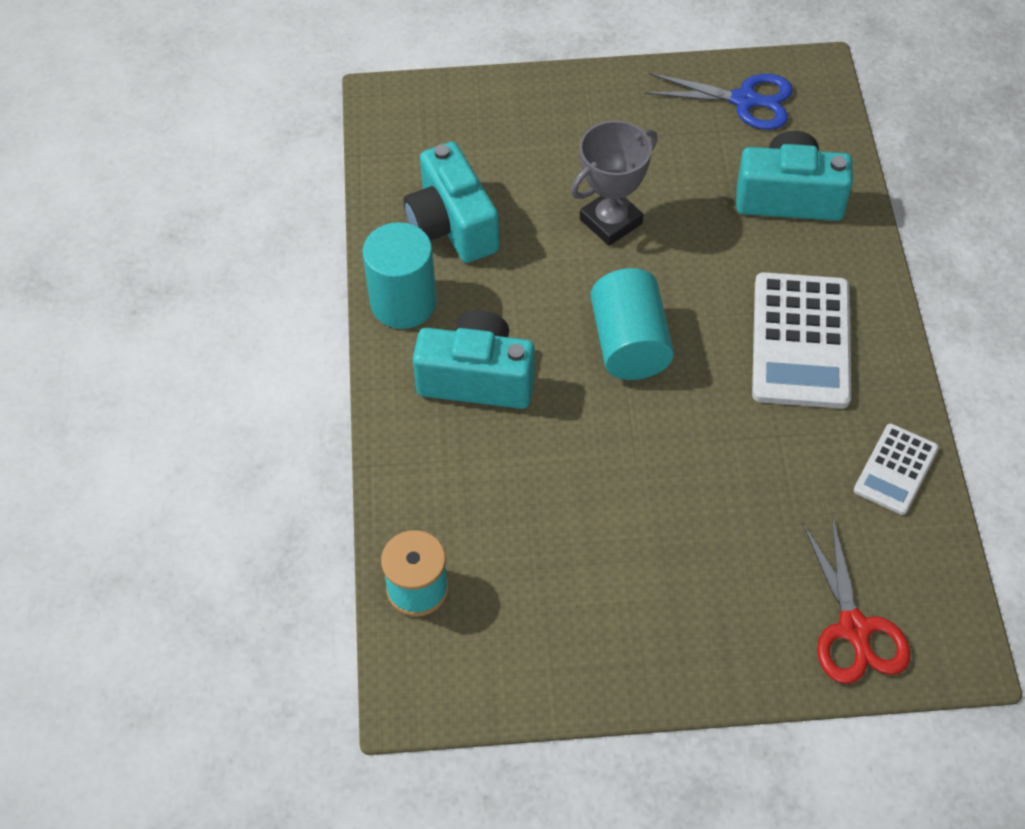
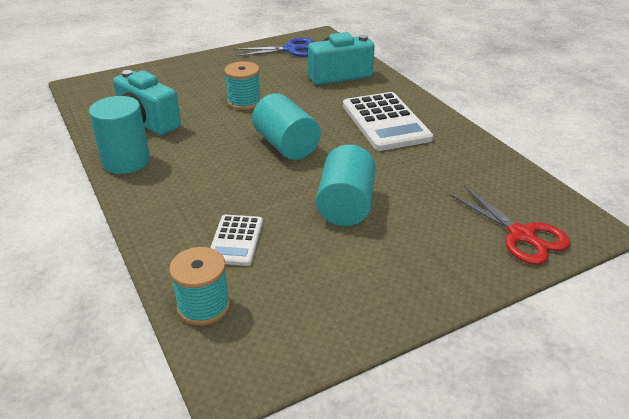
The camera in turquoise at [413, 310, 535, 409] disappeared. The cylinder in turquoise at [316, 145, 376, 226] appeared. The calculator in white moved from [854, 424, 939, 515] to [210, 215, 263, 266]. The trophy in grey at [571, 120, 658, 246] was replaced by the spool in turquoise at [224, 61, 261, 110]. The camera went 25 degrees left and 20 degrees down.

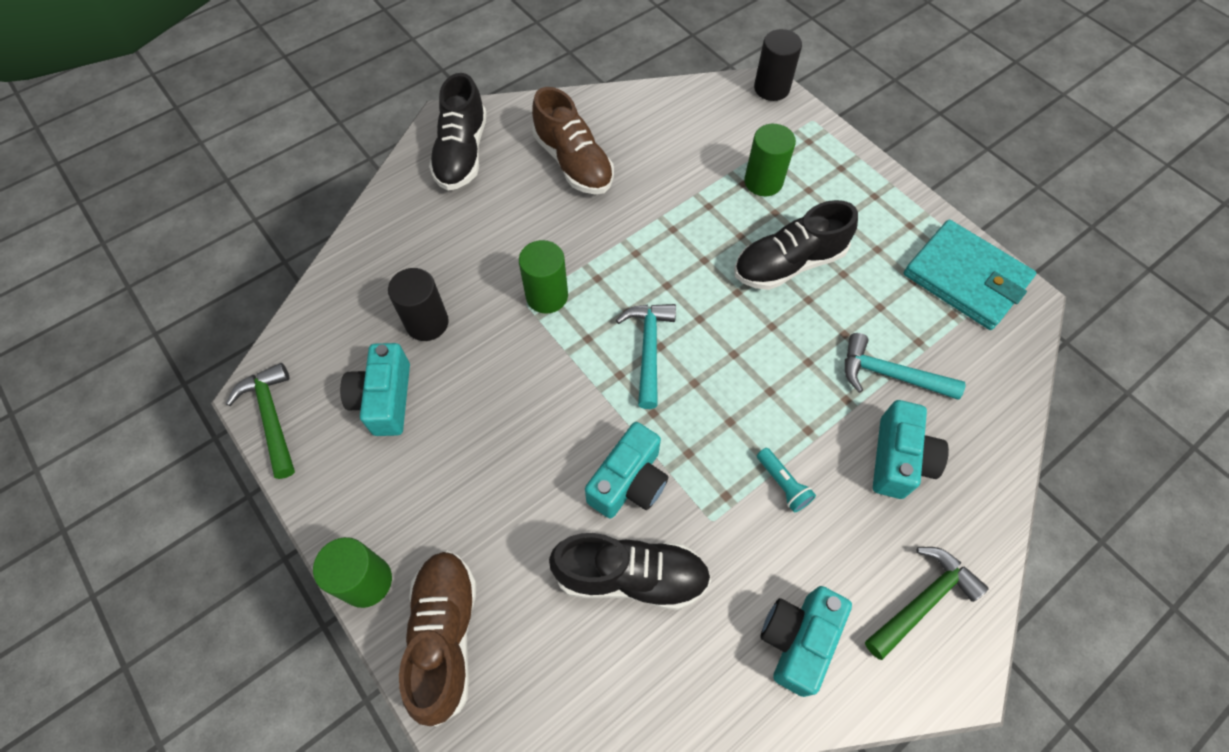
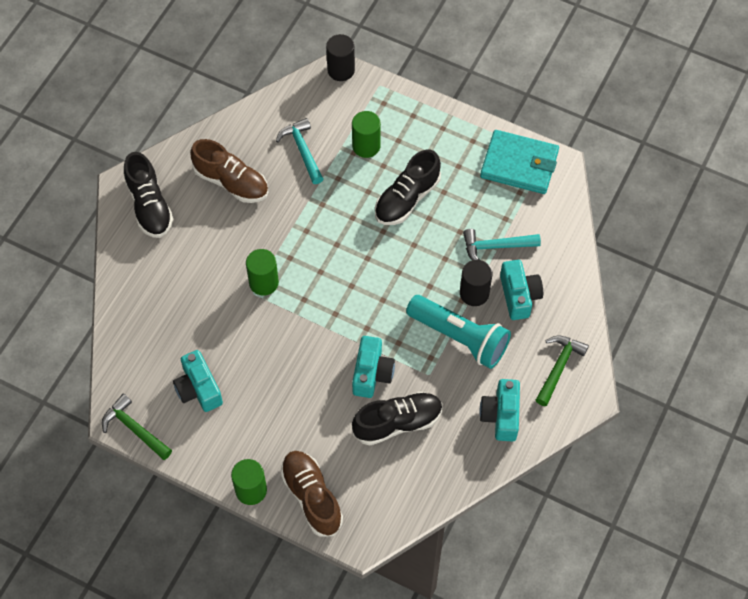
The cylinder in black moved from [388, 268, 449, 341] to [460, 260, 492, 306]. The hammer in turquoise moved from [616, 304, 676, 409] to [276, 118, 323, 184]. The flashlight in turquoise at [757, 448, 816, 513] changed to 2.47 times the size. The camera went 25 degrees left and 0 degrees up.

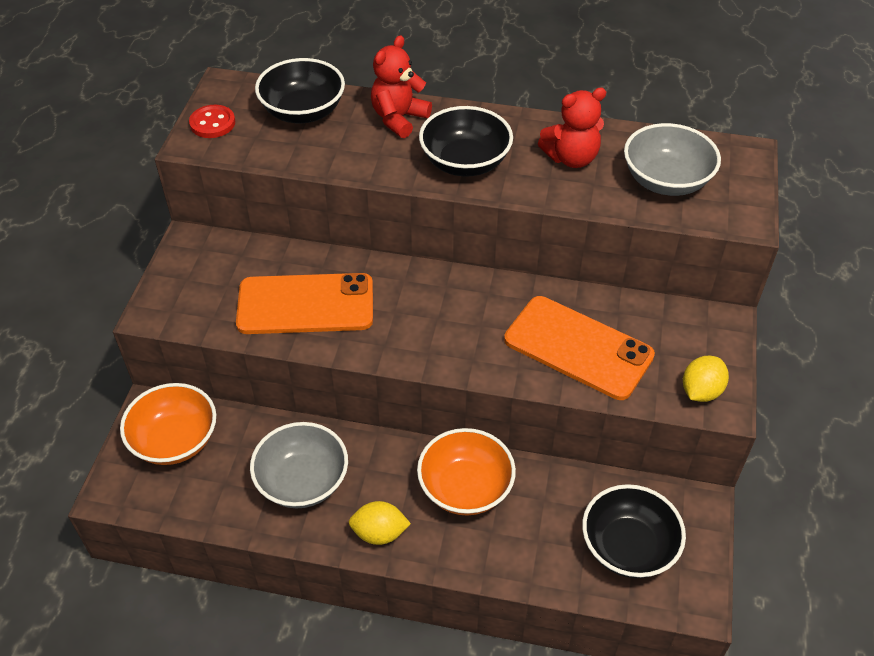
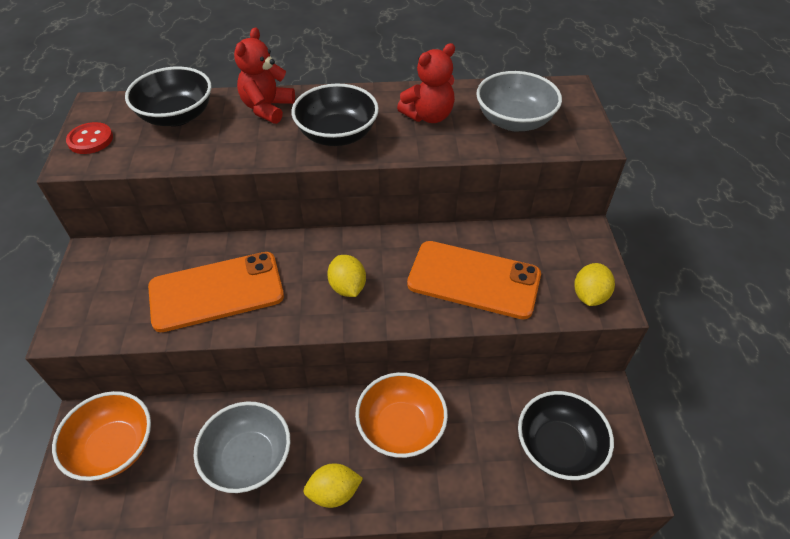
The lemon in yellow at [327, 255, 366, 297] appeared. The camera went 15 degrees left and 0 degrees up.

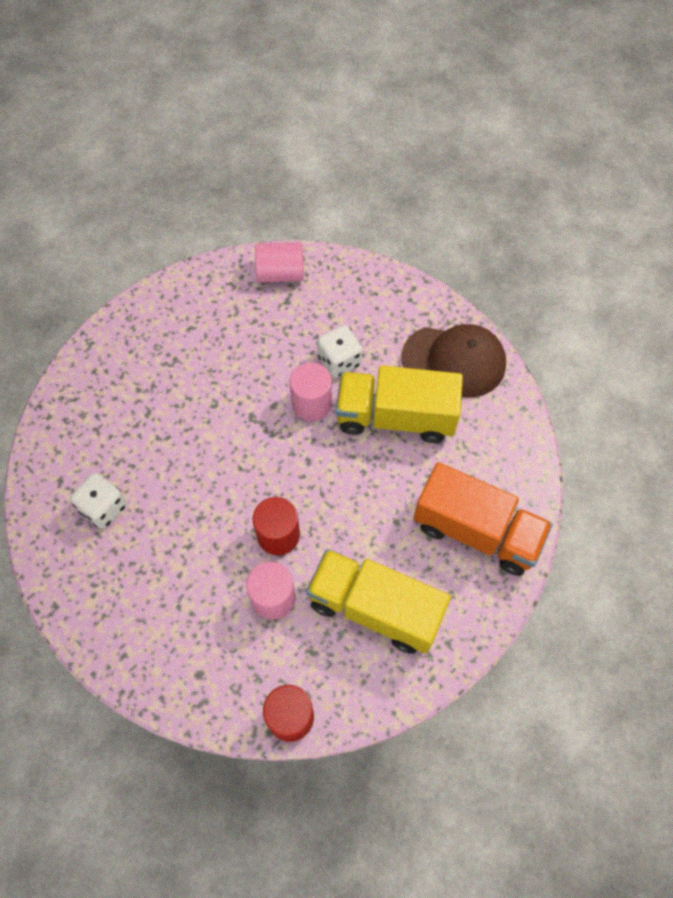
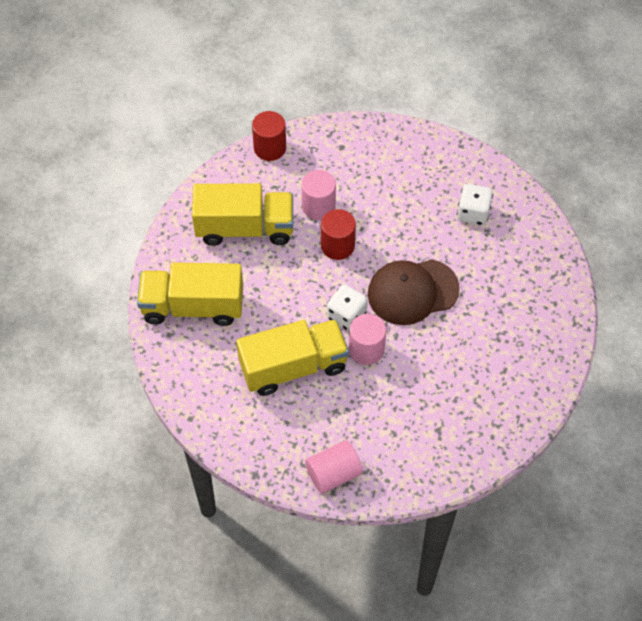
The cylinder in pink moved from [255, 242, 304, 283] to [305, 440, 363, 493]. The dice in white moved from [317, 325, 362, 378] to [327, 285, 367, 331]. The cap in brown moved from [402, 324, 506, 398] to [368, 259, 460, 325]. The truck in orange at [413, 462, 553, 576] became the truck in yellow at [137, 262, 243, 326]. The camera went 155 degrees right and 5 degrees down.

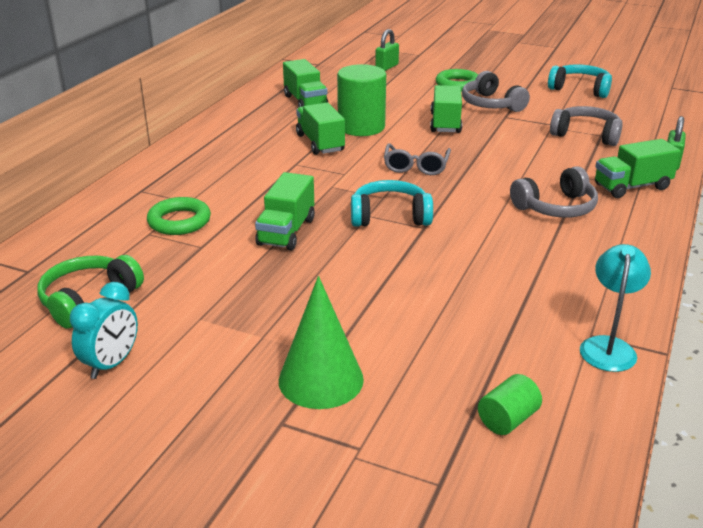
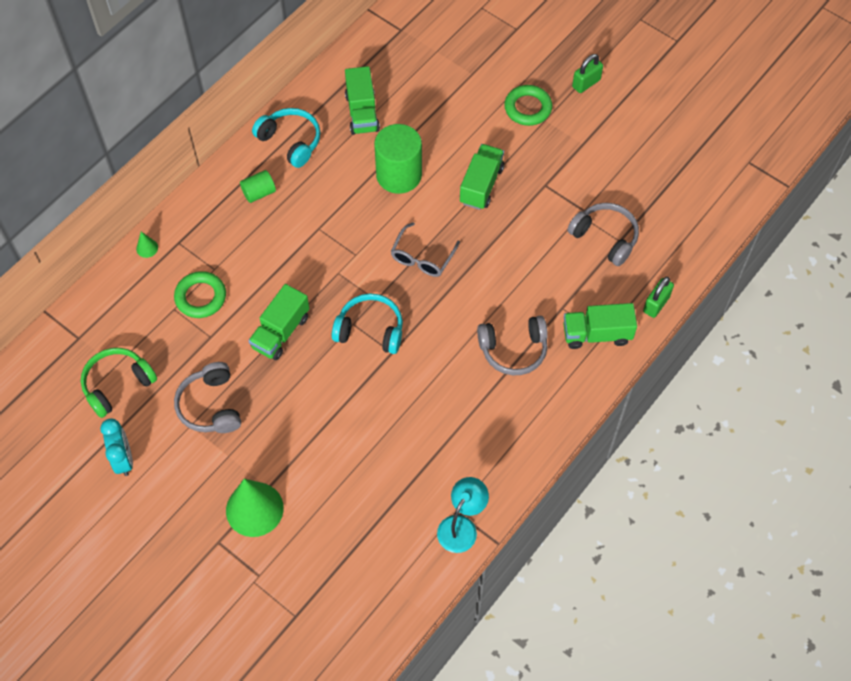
The truck in green at [296, 103, 345, 155] disappeared. The cone in green at [136, 232, 158, 258] appeared. The padlock in green moved from [375, 29, 399, 71] to [572, 54, 603, 93]. The headphones in grey moved from [462, 71, 530, 112] to [174, 362, 241, 433]. The cylinder in green moved from [478, 374, 542, 435] to [240, 170, 276, 203]. The headphones in turquoise moved from [548, 64, 612, 98] to [252, 108, 320, 168]. The clock in turquoise at [70, 282, 138, 379] turned 60 degrees counterclockwise. The camera went 15 degrees right and 30 degrees up.

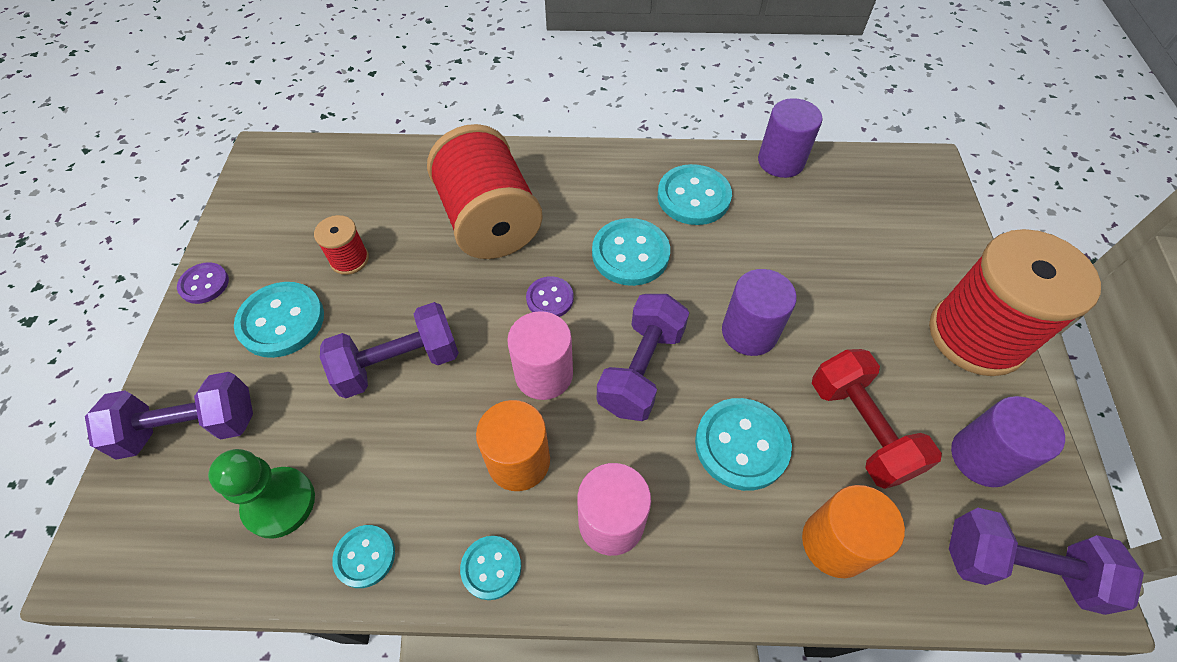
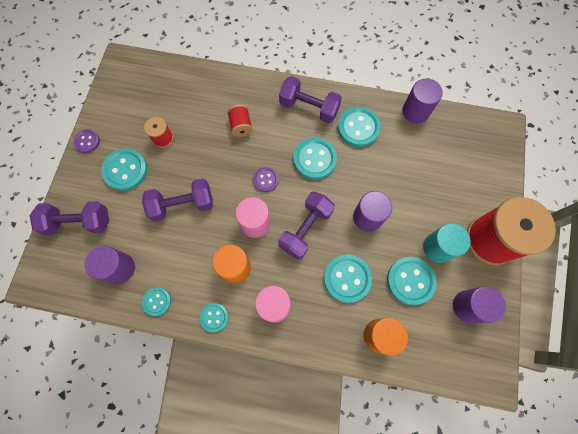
The cylinder in turquoise at [423, 223, 471, 263] appeared. The dumbbell in purple moved from [949, 508, 1144, 615] to [279, 76, 342, 123]. The pawn in green at [208, 449, 315, 539] was replaced by the cylinder in purple at [84, 245, 135, 284]. The dumbbell in red at [812, 349, 942, 489] was replaced by the button in turquoise at [387, 257, 437, 305]. The spool in red at [427, 124, 543, 259] changed to 0.44 times the size. The camera went 10 degrees right and 15 degrees up.

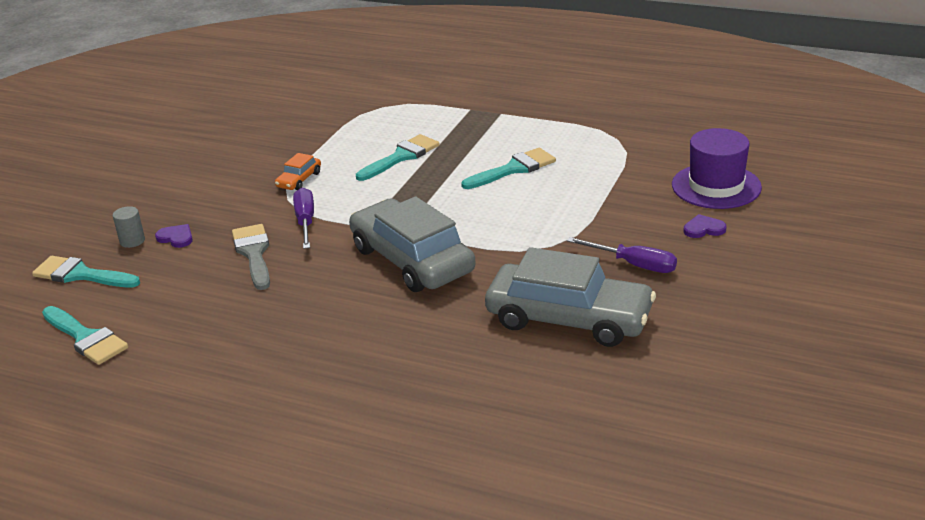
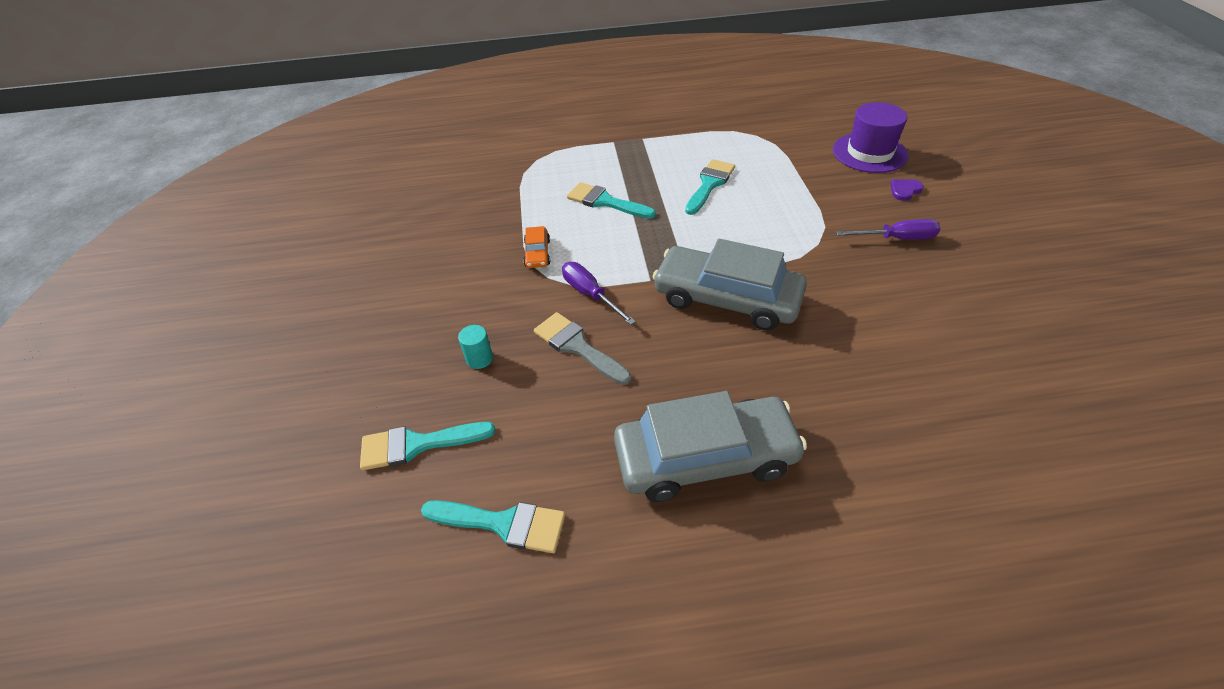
The cylinder in grey at [113, 206, 145, 248] disappeared. The car in grey moved from [485, 247, 656, 347] to [614, 391, 807, 502]. The heart in purple at [155, 224, 193, 248] was replaced by the cylinder in turquoise at [458, 325, 493, 369]. The brush in turquoise at [356, 134, 439, 181] turned 75 degrees counterclockwise. The camera went 30 degrees left and 15 degrees up.

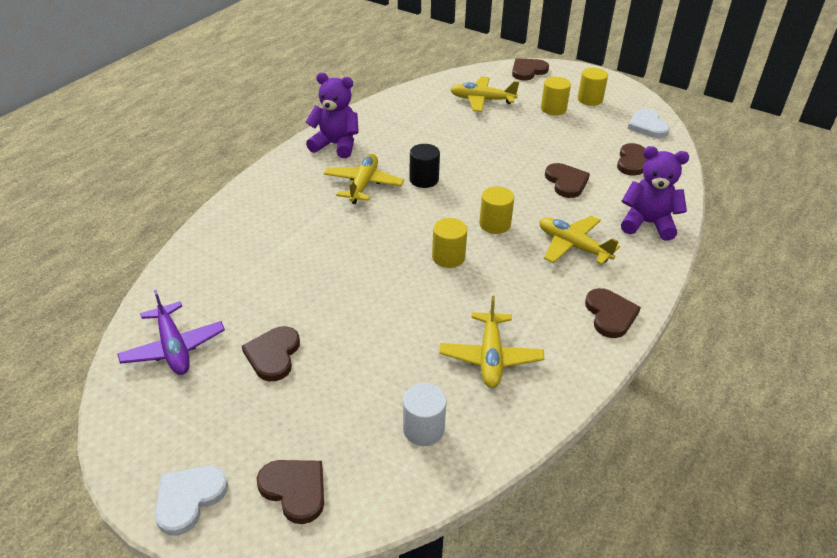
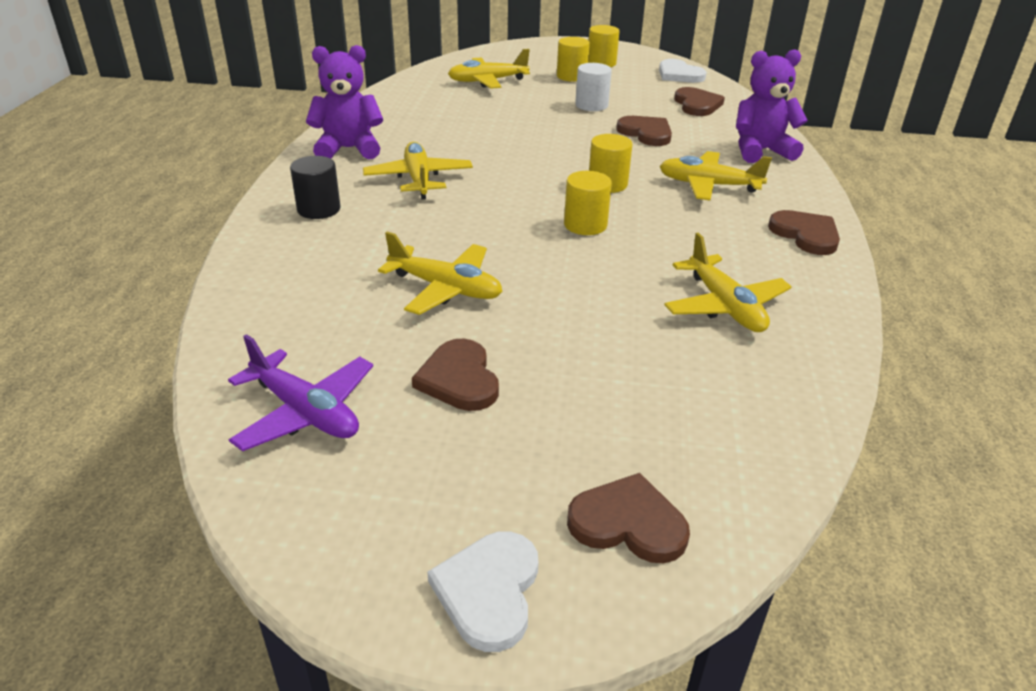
The heart in brown at [512, 58, 549, 80] disappeared. The plane in yellow at [378, 232, 503, 315] appeared. The cylinder in white moved from [403, 383, 447, 446] to [575, 63, 612, 111]. The cylinder in black moved from [410, 144, 440, 188] to [290, 156, 341, 219]. The camera went 25 degrees left and 5 degrees down.

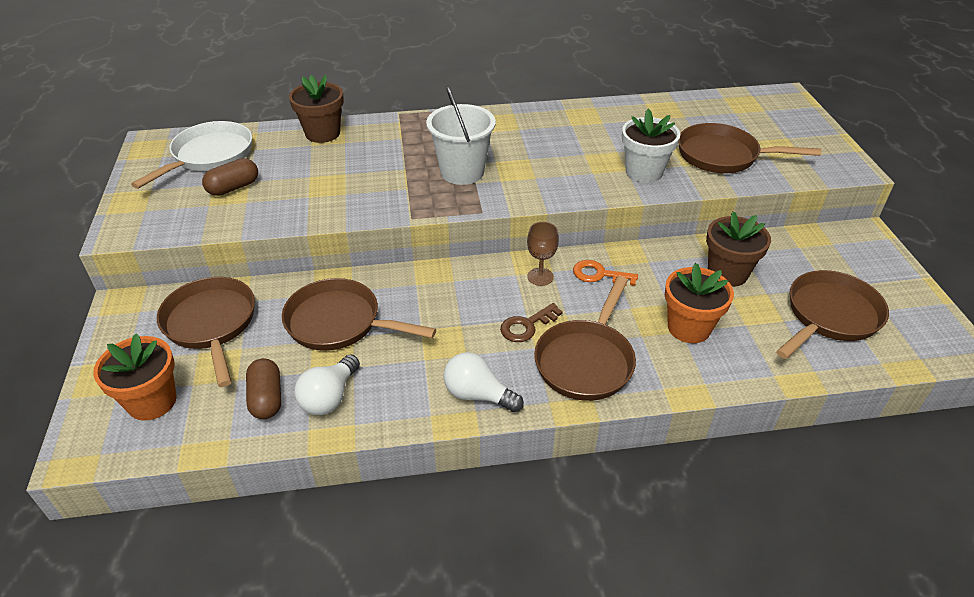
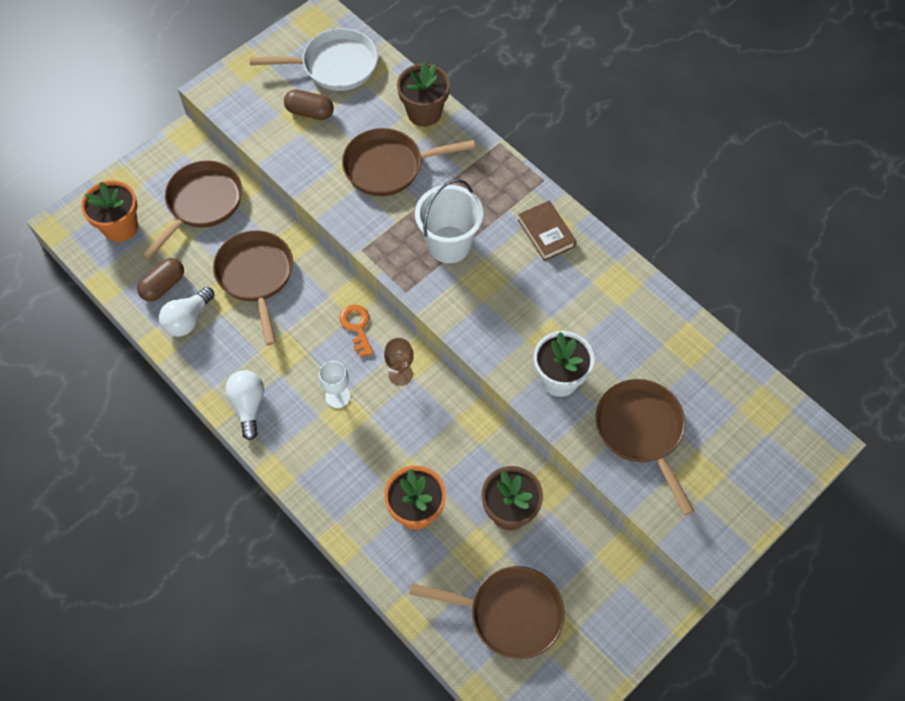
The book in brown at [518, 201, 576, 261] appeared. The pan in brown moved from [534, 276, 636, 401] to [342, 128, 475, 196]. The key in orange moved from [573, 260, 638, 286] to [339, 305, 373, 357]. The key in brown at [500, 303, 563, 342] was replaced by the goblet in white at [319, 361, 350, 408]. The light bulb in white at [294, 354, 360, 415] turned 45 degrees counterclockwise. The camera went 55 degrees right and 20 degrees up.

